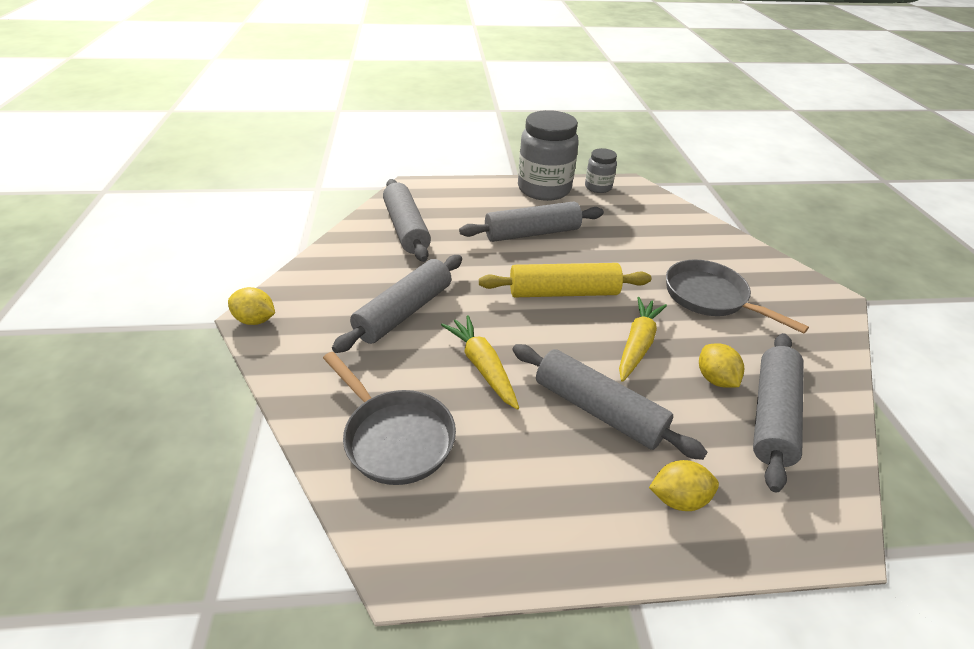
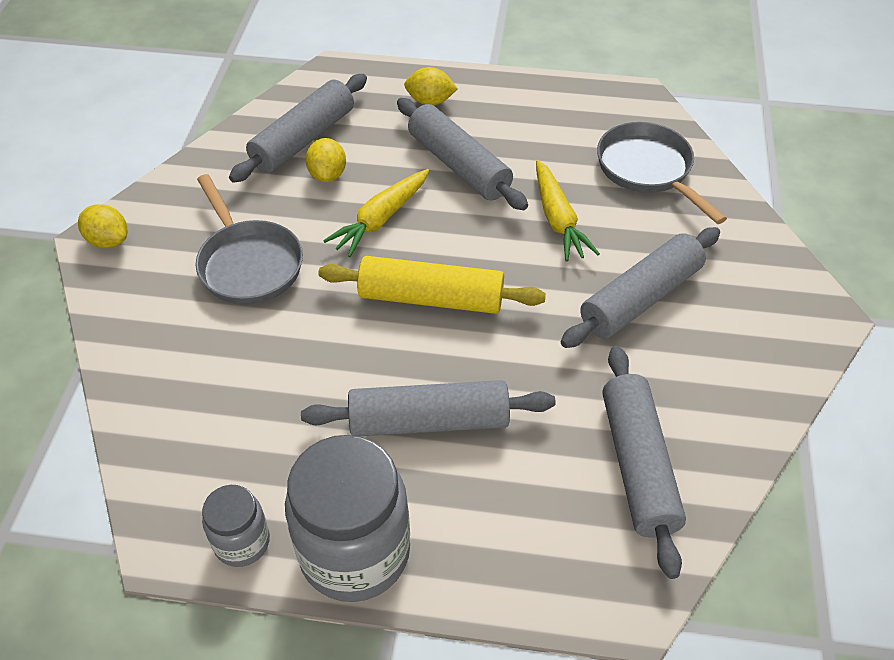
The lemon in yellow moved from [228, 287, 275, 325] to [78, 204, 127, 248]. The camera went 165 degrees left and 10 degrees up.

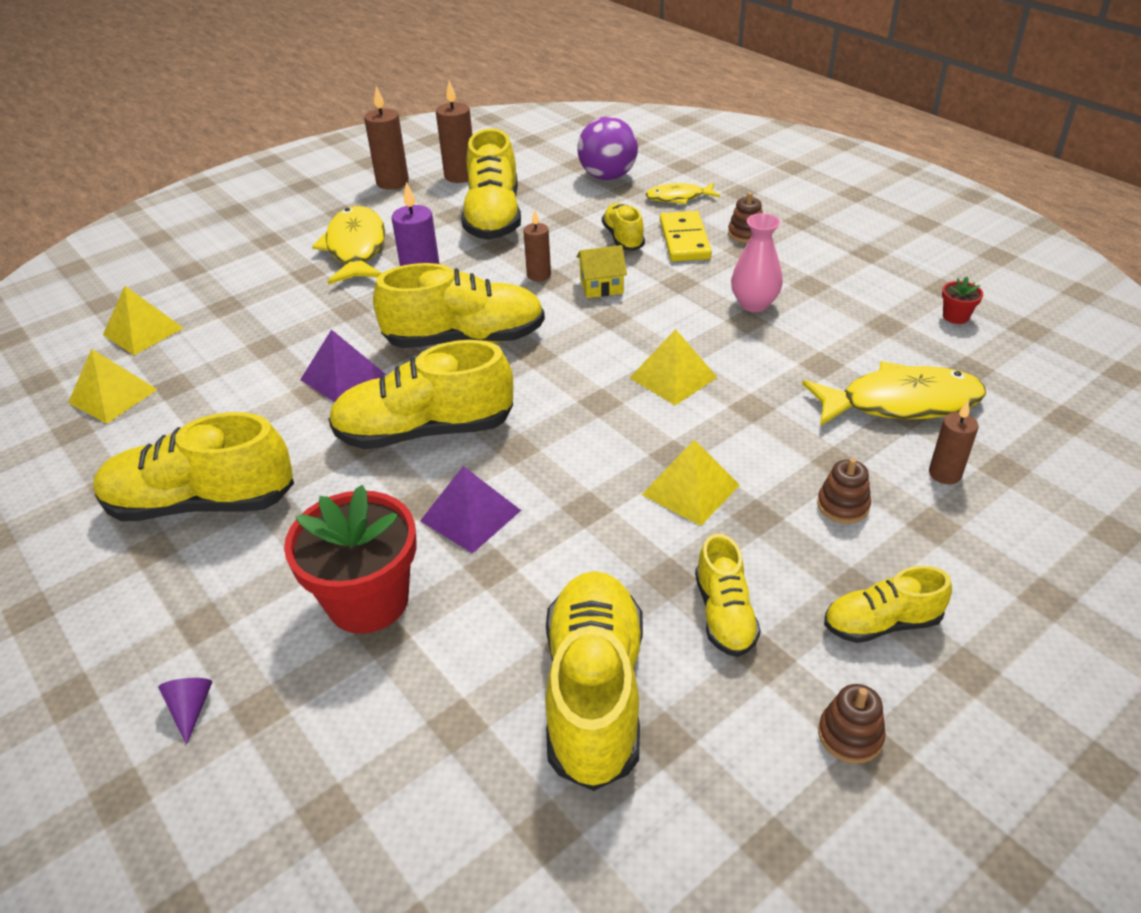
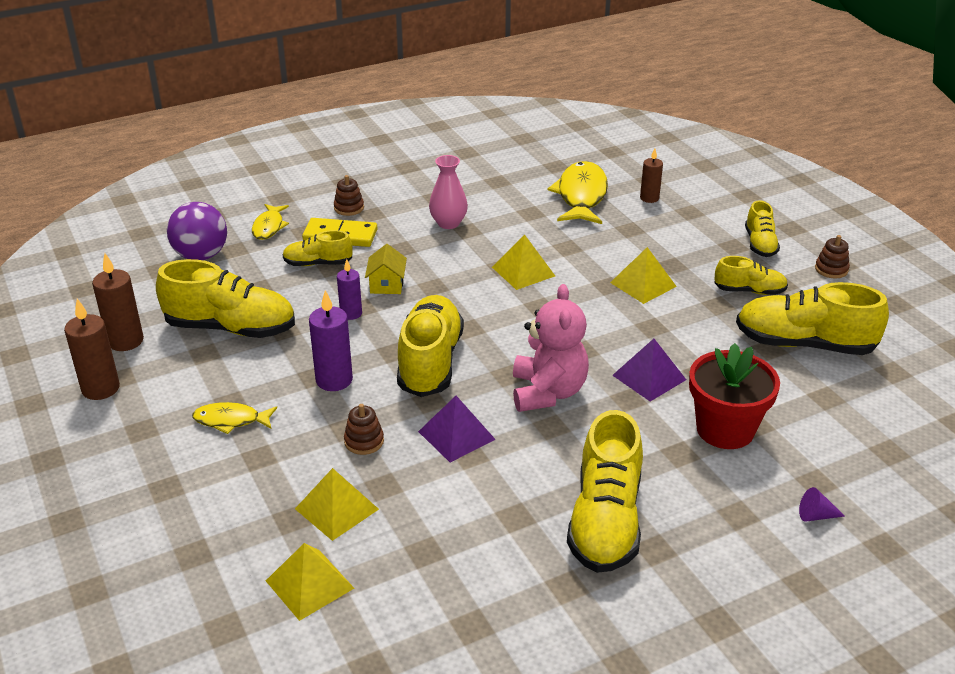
The flower pot in red at [942, 277, 983, 324] disappeared. The pyramid in yellow moved from [68, 349, 158, 424] to [295, 468, 379, 541]. The stacking toy in brown moved from [817, 458, 871, 524] to [344, 404, 384, 455]. The shoe in yellow at [328, 340, 513, 449] was replaced by the teddy bear in pink at [513, 284, 589, 412]. The candle in brown at [523, 209, 551, 281] became the candle in purple at [337, 259, 362, 320]. The fish in yellow at [312, 206, 385, 284] changed to 0.56 times the size. The camera went 80 degrees left and 5 degrees down.

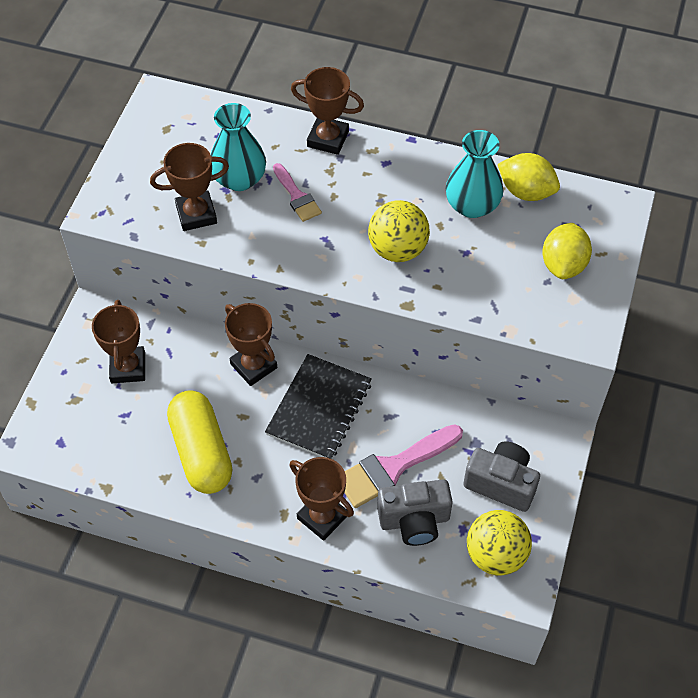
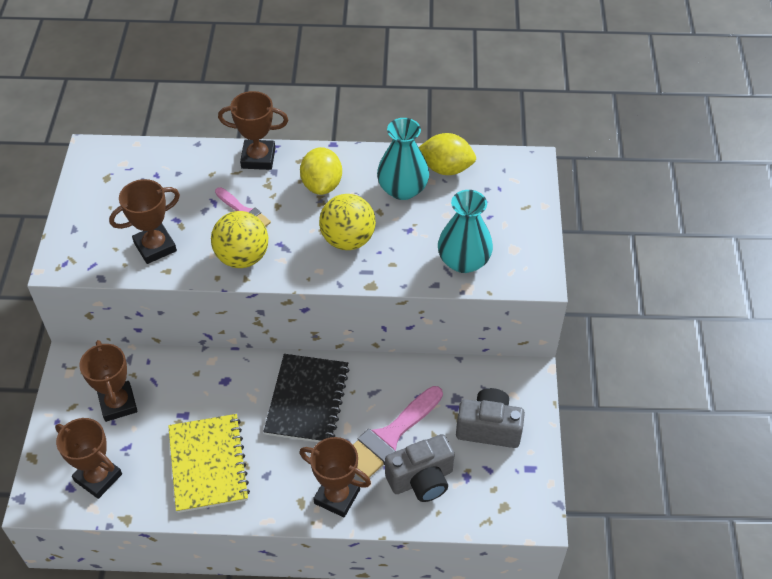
The vase in turquoise moved from [211, 103, 266, 191] to [438, 190, 493, 273]. The trophy in brown moved from [225, 303, 277, 386] to [55, 418, 122, 499]. The ball in yellow moved from [467, 510, 532, 575] to [211, 211, 268, 268]. The lemon in yellow moved from [542, 223, 592, 279] to [300, 147, 342, 195]. The capsule in yellow at [167, 390, 233, 494] was replaced by the notebook in yellow at [168, 414, 250, 513]. The camera went 15 degrees left and 5 degrees down.

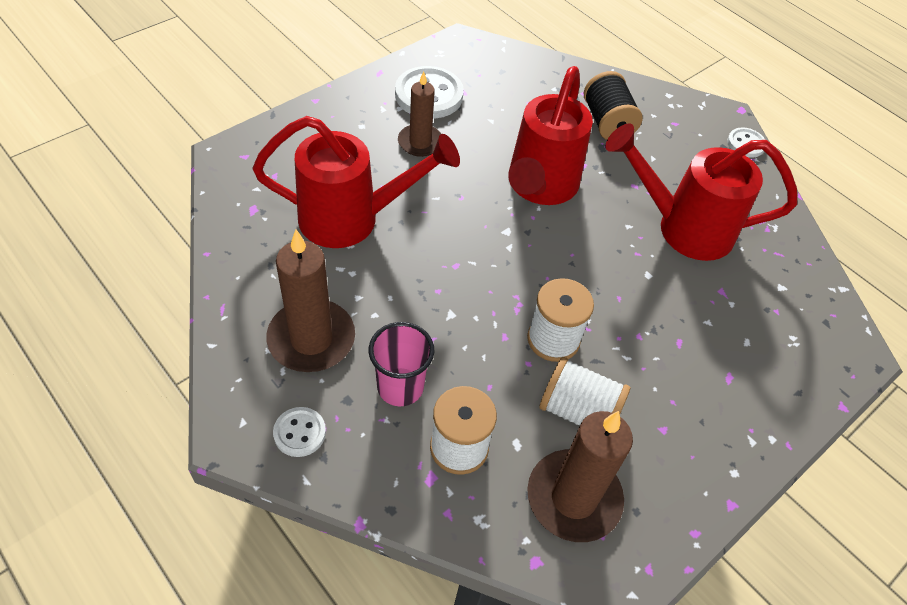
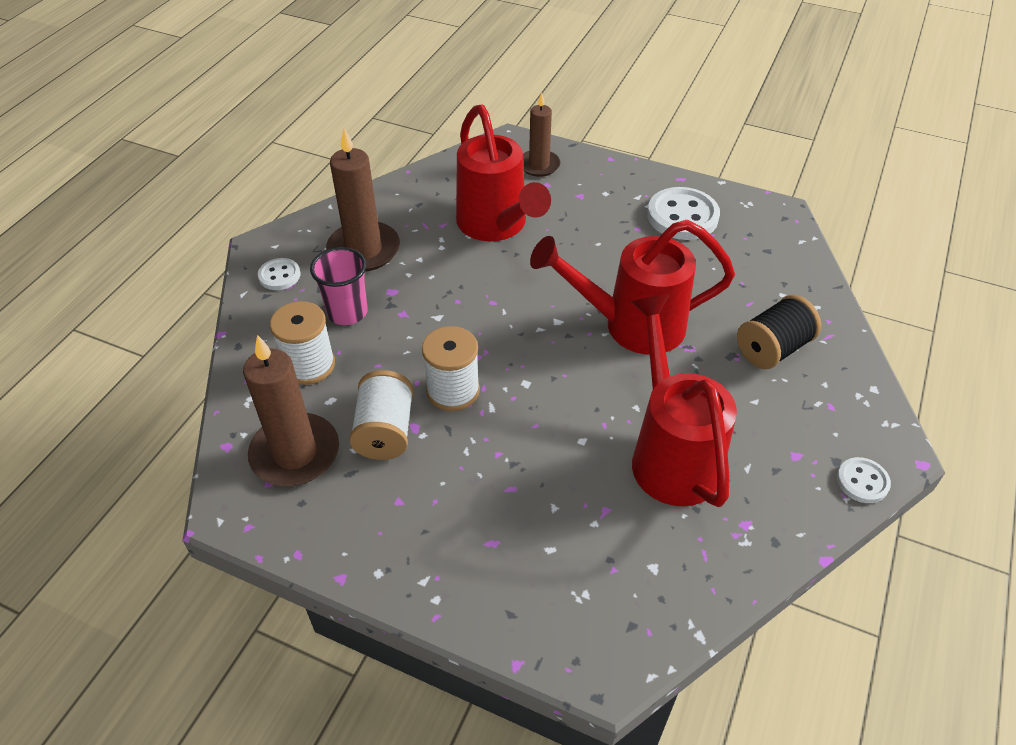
The candle in brown moved from [398, 71, 441, 157] to [523, 93, 560, 177]. The camera went 70 degrees right and 5 degrees down.

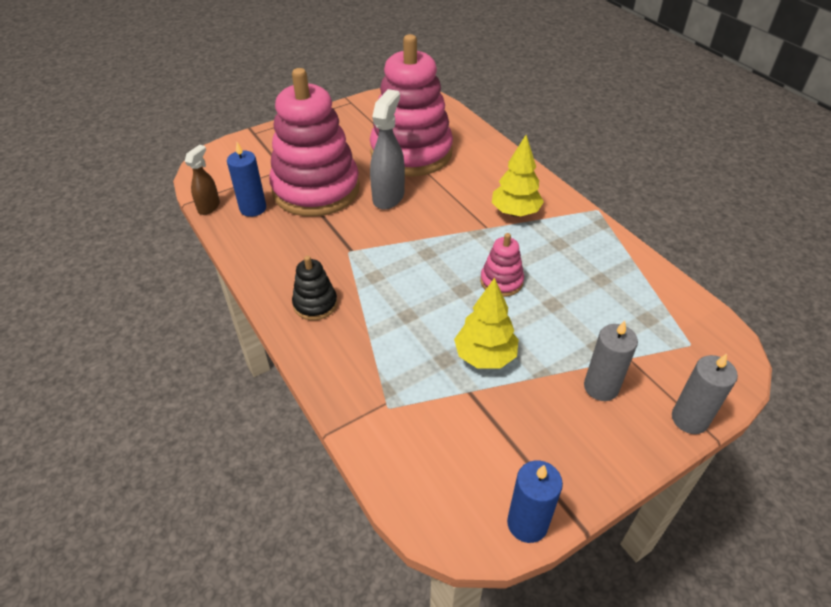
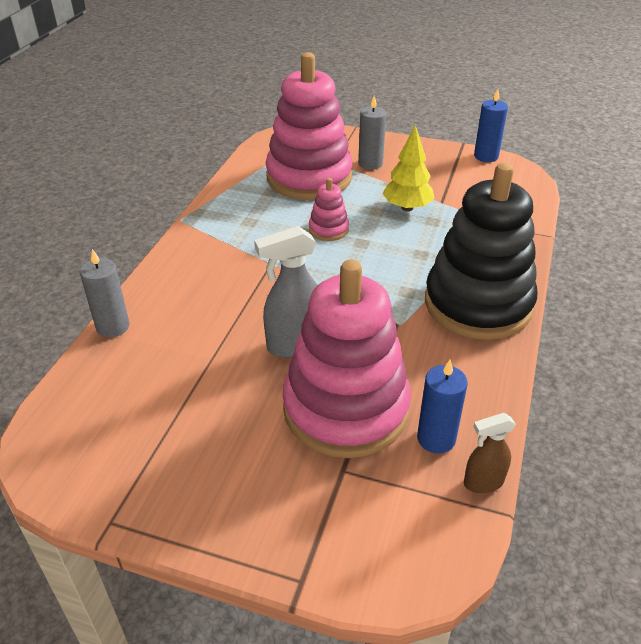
The tree in yellow at [492, 135, 544, 217] disappeared. The stacking toy in pink moved from [370, 34, 453, 177] to [266, 52, 353, 200]. The candle in grey moved from [672, 353, 738, 434] to [80, 249, 129, 337]. The stacking toy in black at [292, 256, 338, 320] changed to 2.36 times the size. The camera went 130 degrees left and 5 degrees down.

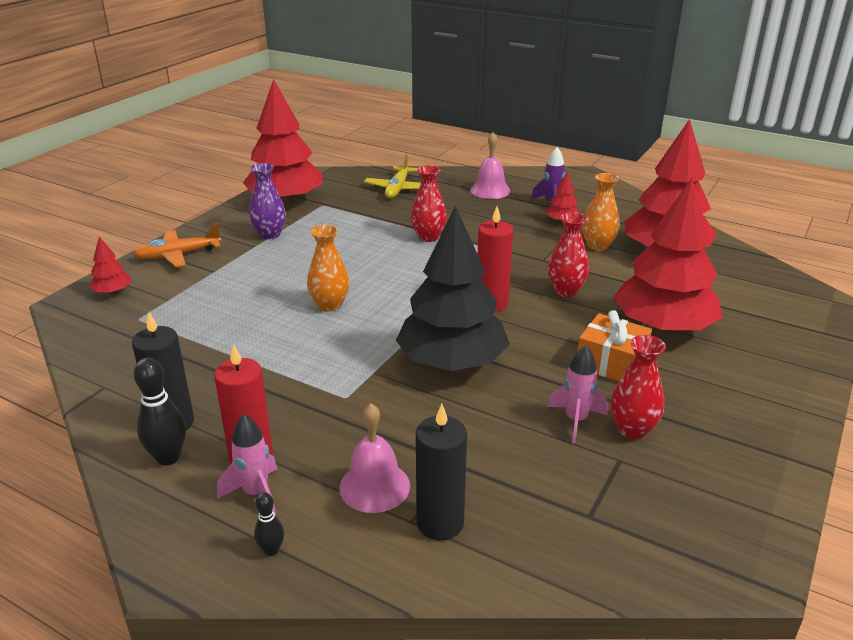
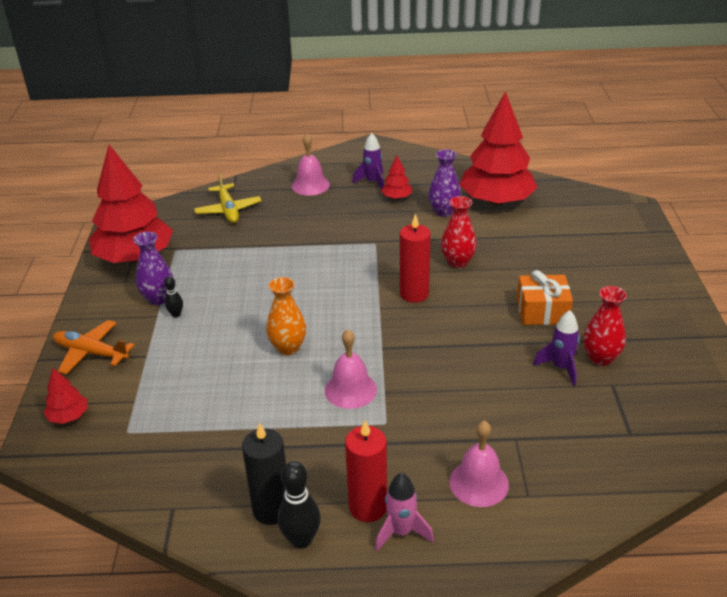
The tree in black at [396, 206, 510, 371] disappeared. The vase in red at [411, 165, 447, 242] disappeared. The candle in black at [416, 404, 467, 541] disappeared. The tree in red at [614, 178, 723, 333] disappeared. The bell in pink at [325, 329, 377, 409] appeared. The bowling pin in black moved from [254, 492, 284, 556] to [164, 276, 183, 317]. The rocket in pink at [547, 346, 607, 443] became the rocket in purple at [533, 310, 580, 386]. The vase in orange at [582, 173, 620, 251] became the vase in purple at [428, 149, 461, 217]. The plane in orange at [133, 223, 222, 267] turned 75 degrees clockwise. The camera went 30 degrees left and 5 degrees up.

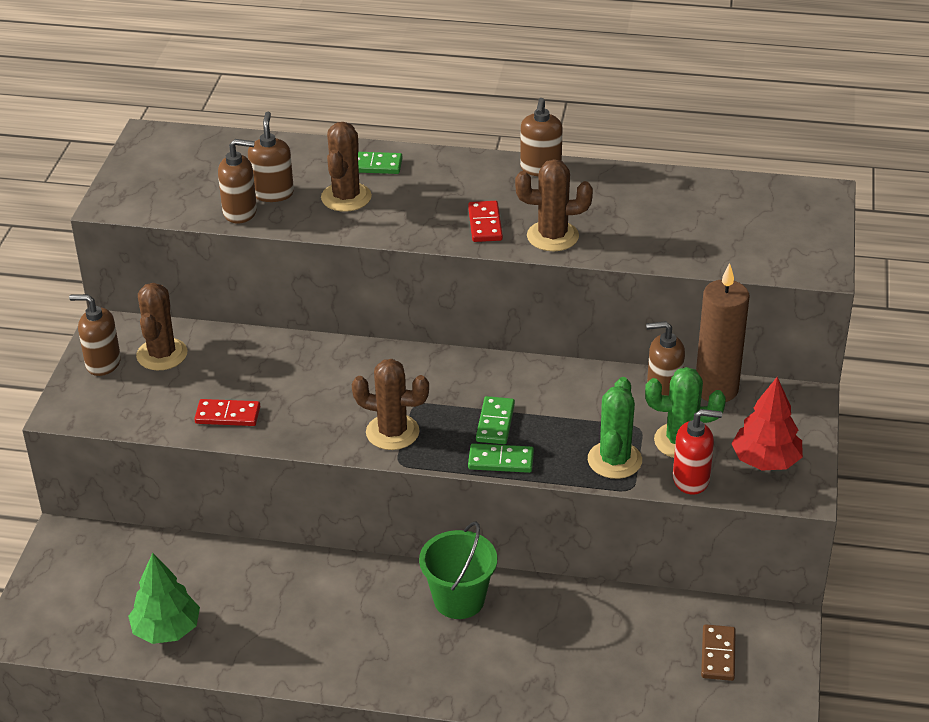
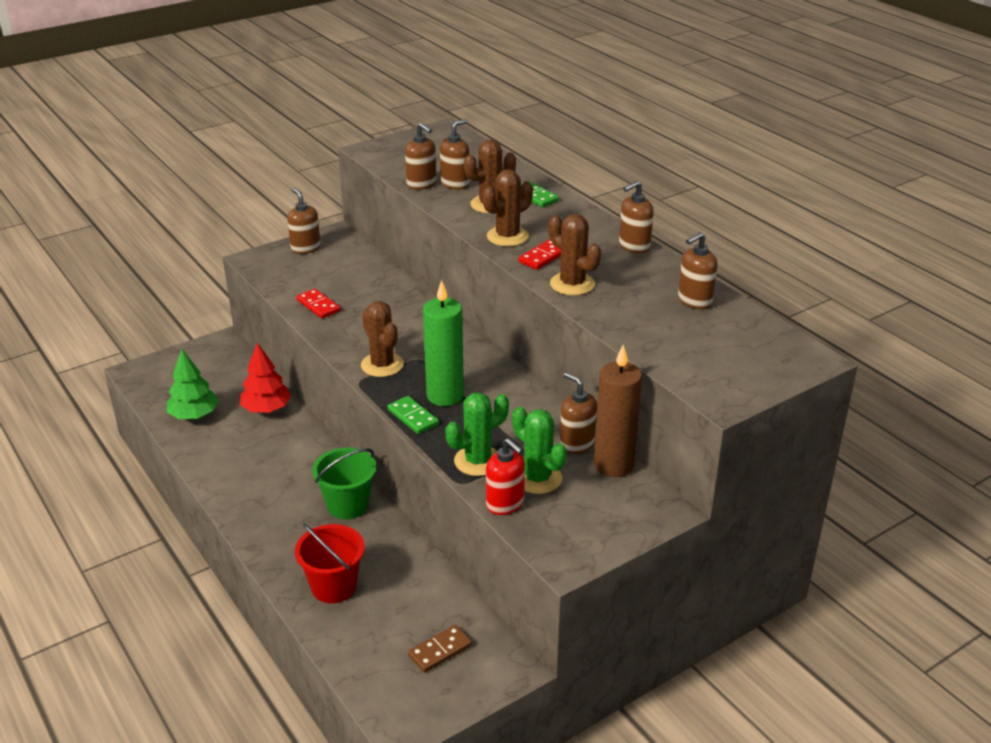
The bucket in red at [295, 523, 365, 603] appeared. The soap dispenser in brown at [678, 232, 718, 309] appeared. The cactus in brown moved from [136, 283, 187, 370] to [483, 169, 533, 247]. The tree in red moved from [731, 377, 803, 471] to [240, 342, 292, 413]. The domino in green at [476, 396, 515, 444] was replaced by the candle in green at [423, 280, 464, 406]. The camera went 45 degrees right and 5 degrees down.

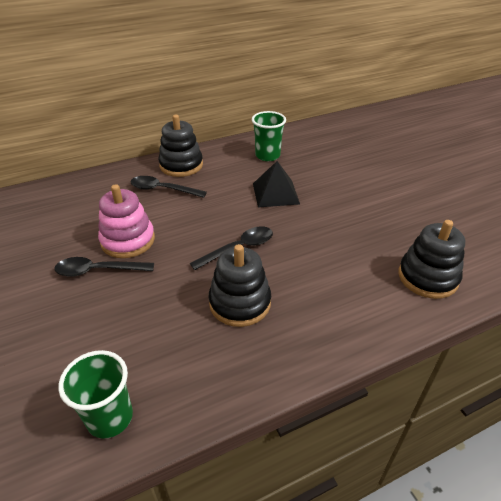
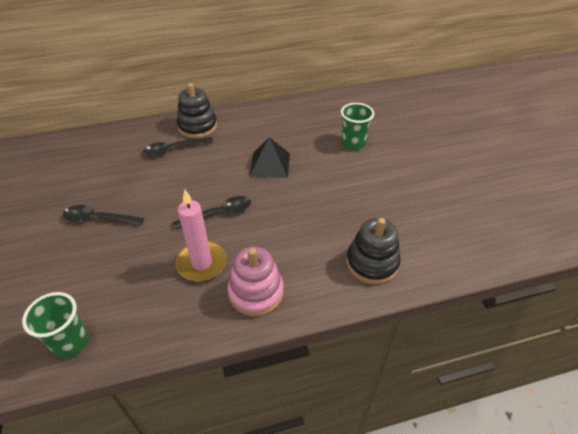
The stacking toy in pink moved from [98, 184, 155, 258] to [228, 247, 284, 316]. The cup in green moved from [252, 111, 286, 161] to [341, 103, 374, 151]. The stacking toy in black at [209, 244, 271, 327] was replaced by the candle in pink at [176, 189, 227, 281]. The spoon in black at [131, 176, 207, 198] turned 45 degrees counterclockwise. The camera went 10 degrees right and 5 degrees up.

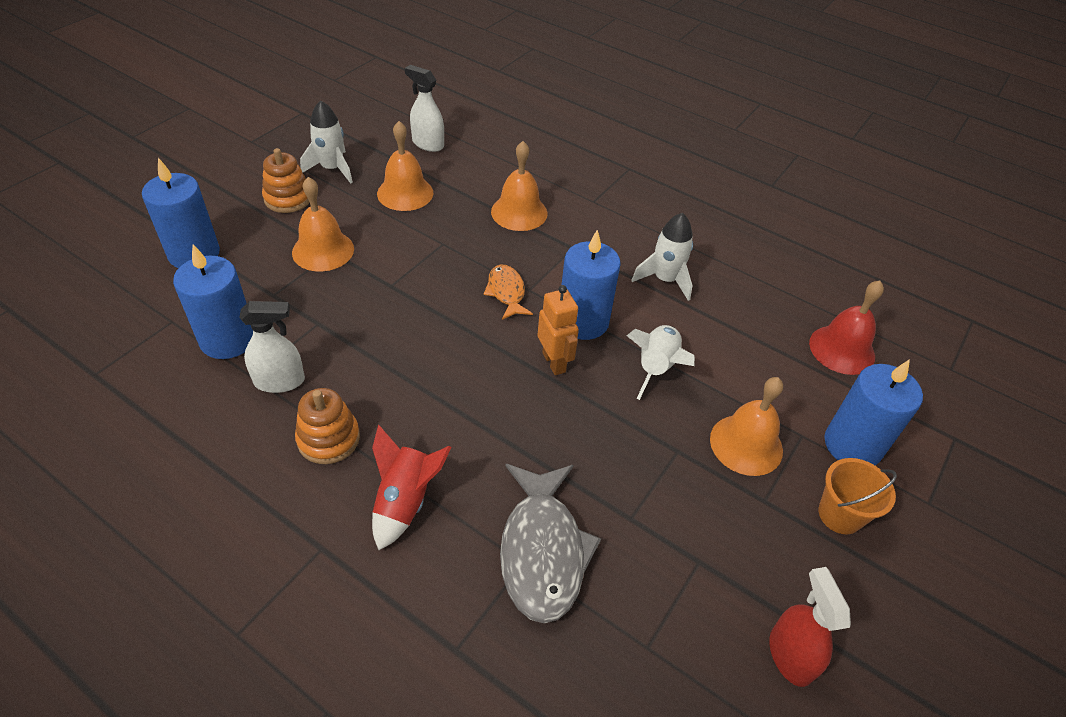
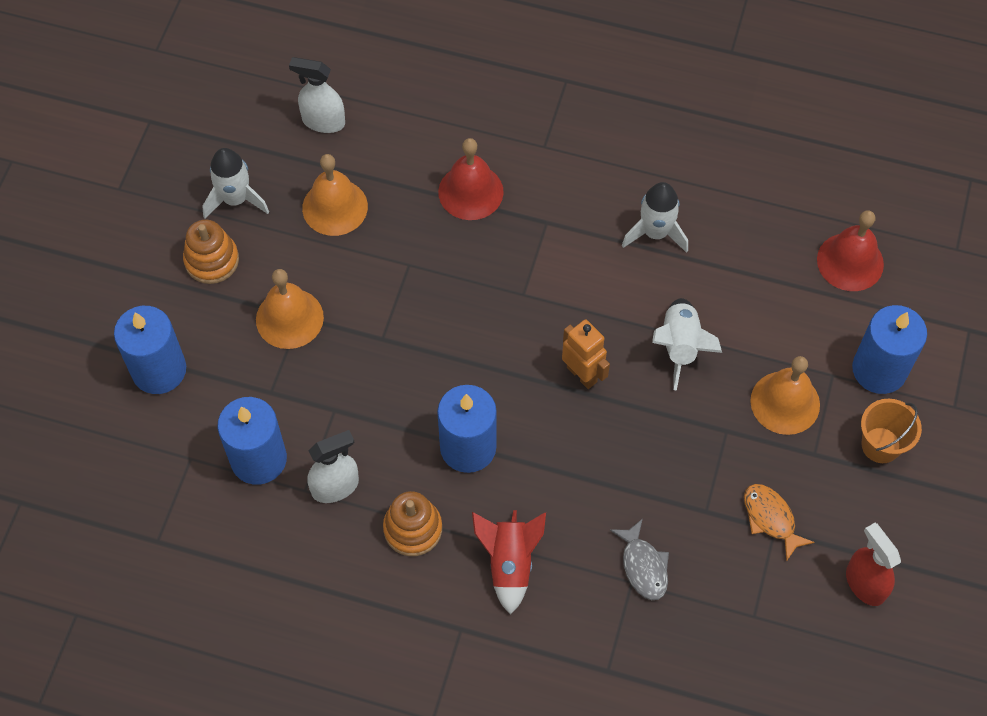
The fish in orange moved from [484, 265, 533, 320] to [744, 484, 815, 562]. The candle in blue moved from [562, 230, 621, 340] to [437, 385, 497, 473]. The bell in orange at [491, 141, 547, 231] became the bell in red at [438, 138, 504, 220]. The fish in grey at [500, 464, 601, 623] changed to 0.55 times the size. The camera went 15 degrees left and 15 degrees up.

